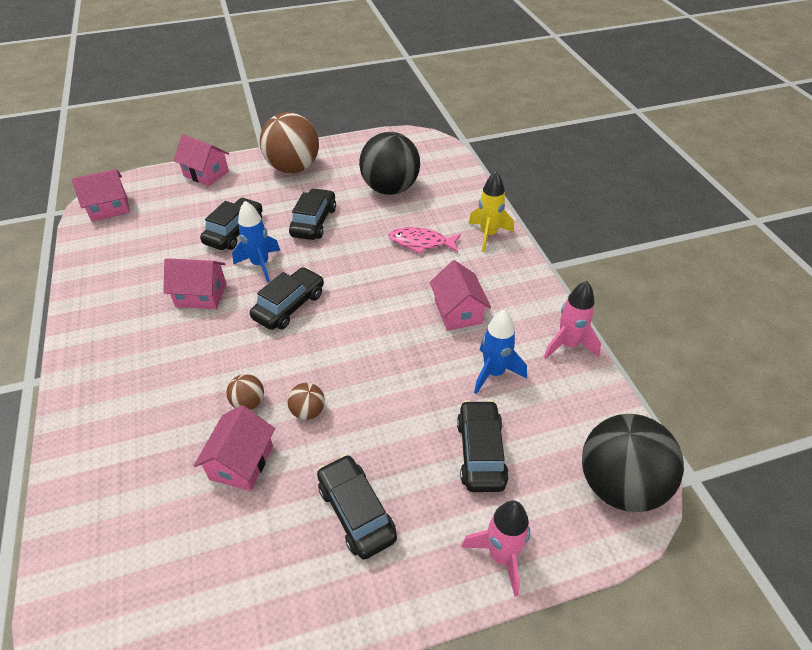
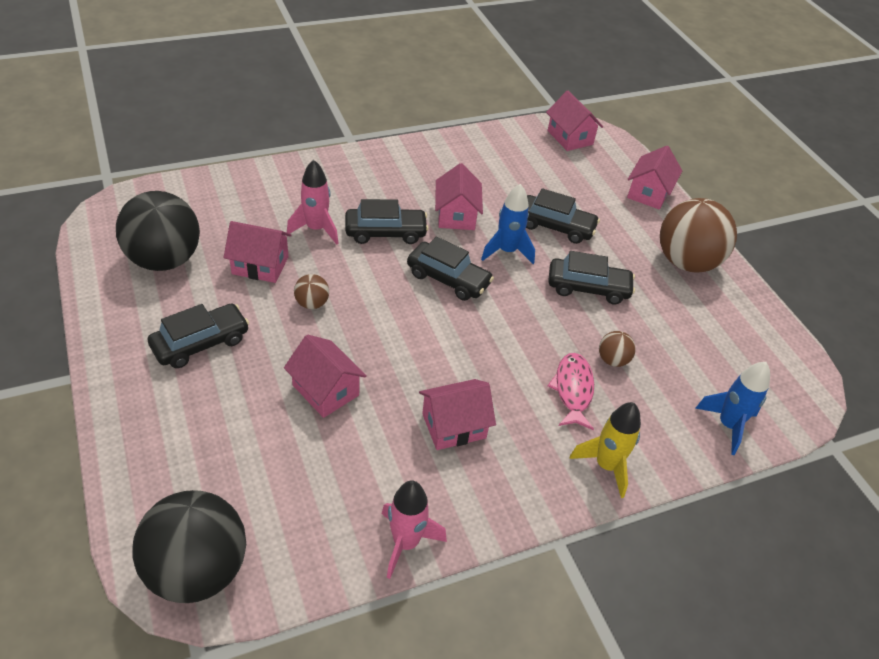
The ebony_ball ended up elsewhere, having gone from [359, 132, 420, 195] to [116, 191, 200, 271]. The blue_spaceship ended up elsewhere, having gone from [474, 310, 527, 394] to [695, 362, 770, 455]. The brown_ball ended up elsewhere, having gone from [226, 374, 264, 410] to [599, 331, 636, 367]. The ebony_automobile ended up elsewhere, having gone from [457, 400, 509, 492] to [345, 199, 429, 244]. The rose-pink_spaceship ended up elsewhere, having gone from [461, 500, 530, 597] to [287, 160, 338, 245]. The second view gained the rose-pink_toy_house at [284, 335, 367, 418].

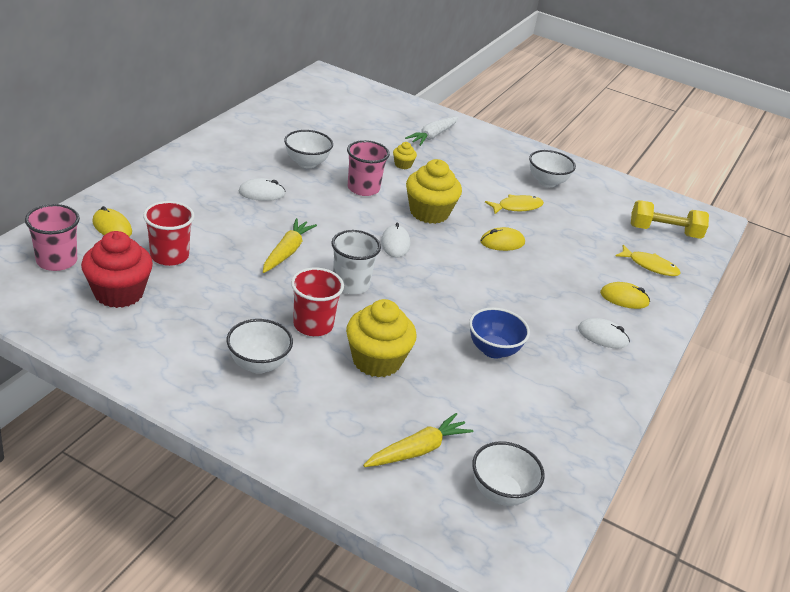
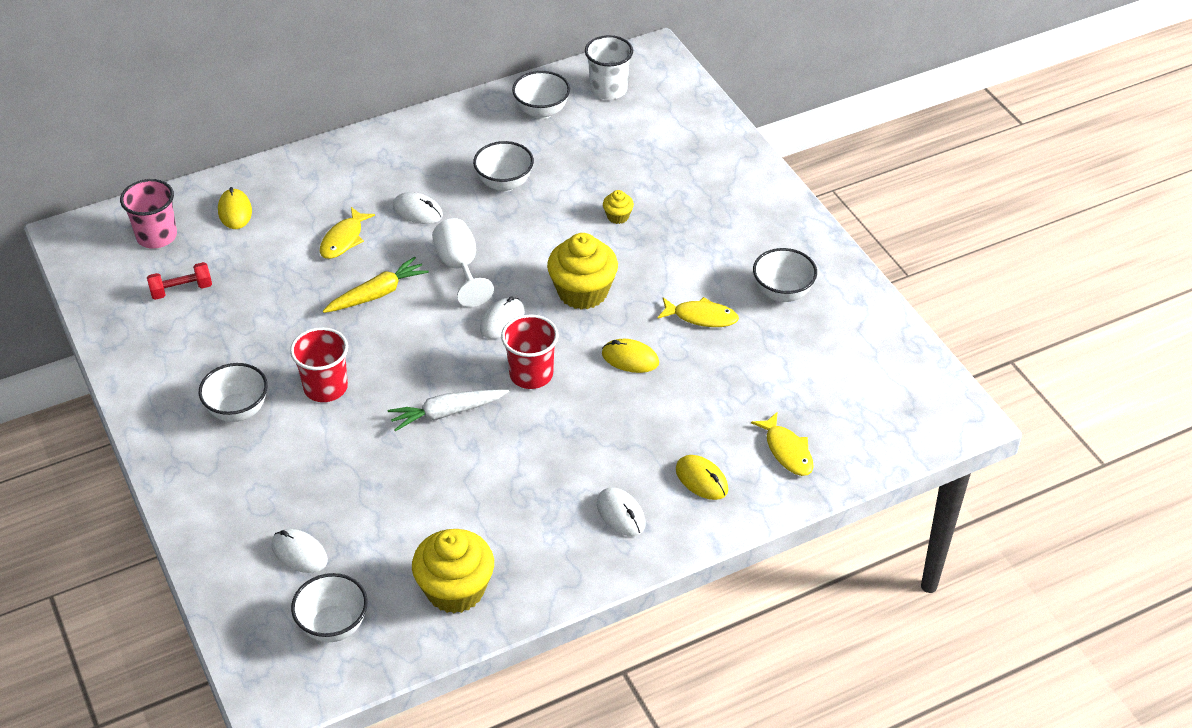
The white_root_vegetable ended up elsewhere, having gone from [405, 116, 458, 146] to [388, 389, 509, 432]. The second view lost the rose-pink_beaker at [347, 140, 390, 196]. The second view lost the bright_yellow_dumbbell at [631, 200, 709, 239]. The crimson_beaker ended up elsewhere, having gone from [143, 201, 195, 266] to [501, 314, 559, 389]. The white_beaker ended up elsewhere, having gone from [331, 230, 381, 294] to [585, 35, 633, 100]. Where the crimson_fairy_cake stood at [81, 231, 153, 308], the crimson_dumbbell came to stand at [147, 262, 212, 300]. The bright_yellow_fairy_cake ended up elsewhere, having gone from [346, 299, 416, 377] to [412, 529, 494, 613]. The second view lost the blue_bowl at [469, 307, 530, 359]. Where the bright_yellow_root_vegetable stood at [363, 413, 473, 467], the white_mouse came to stand at [271, 529, 328, 573]. The second view gained the white_bowl at [512, 71, 570, 119]. The second view gained the bright_yellow_fish_figure at [320, 207, 375, 259]. The second view gained the white_wine_glass at [432, 218, 494, 307].

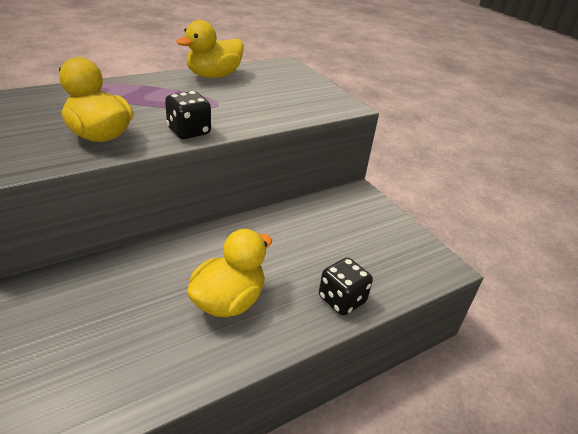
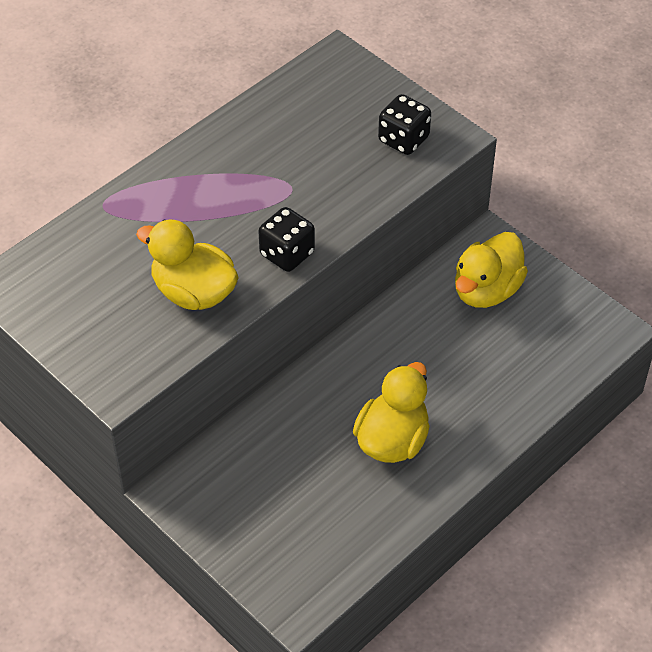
The bright_yellow_rubber_duck ended up elsewhere, having gone from [176, 20, 244, 78] to [455, 232, 528, 308]. The ebony_die ended up elsewhere, having gone from [319, 258, 373, 316] to [378, 94, 431, 155].

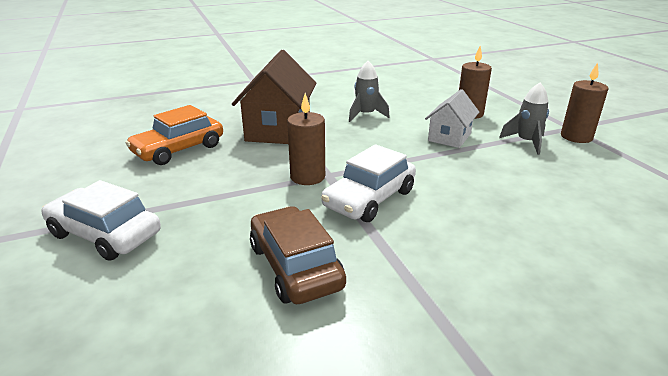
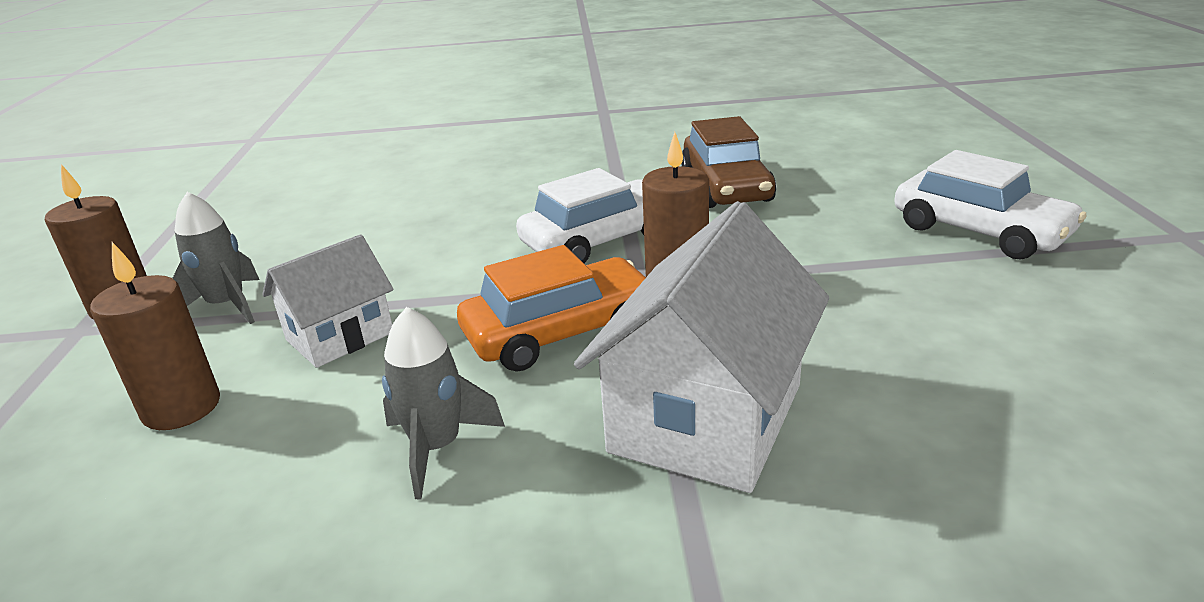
What was the brown_toy_house at [232, 50, 317, 144] turned into the white_toy_house at [574, 201, 829, 493]. The orange_automobile ended up elsewhere, having gone from [126, 105, 223, 165] to [457, 245, 646, 372].

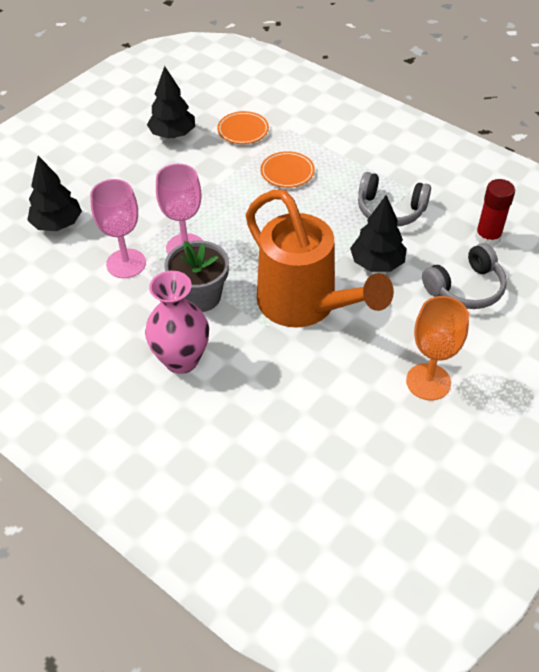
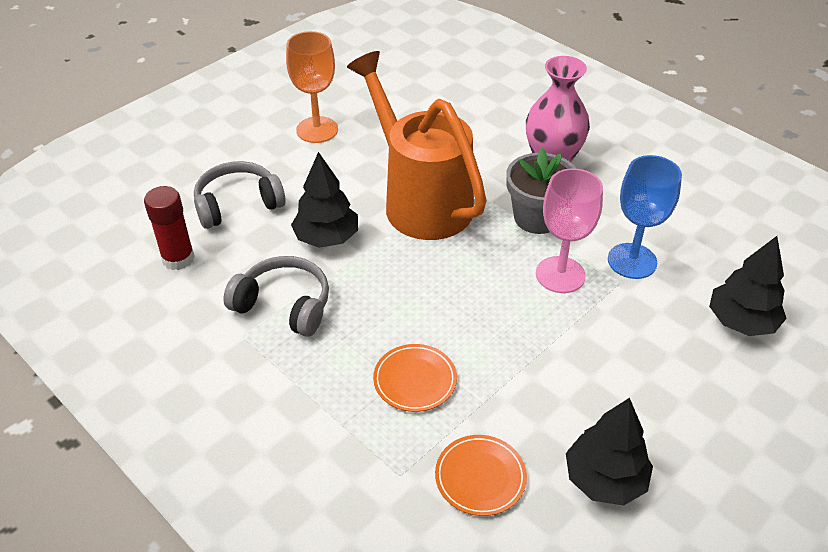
What was the rose-pink_wine_glass at [90, 179, 146, 278] turned into the blue_wine_glass at [608, 155, 682, 279].

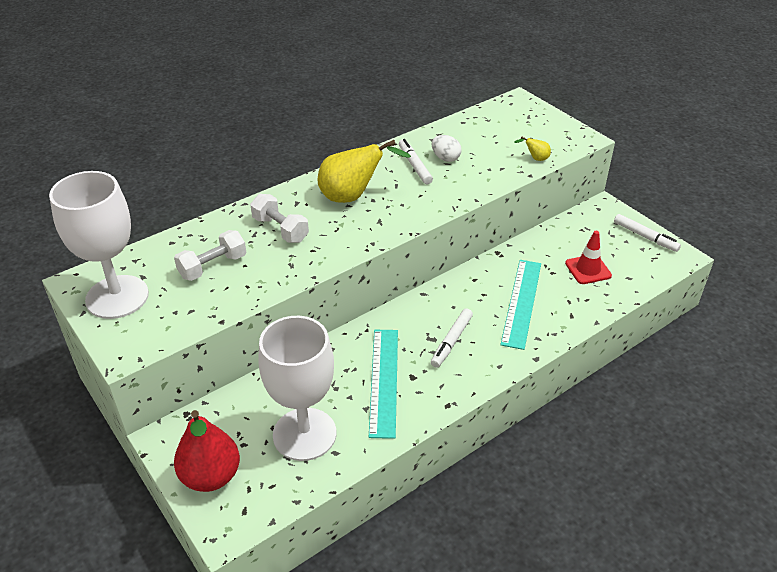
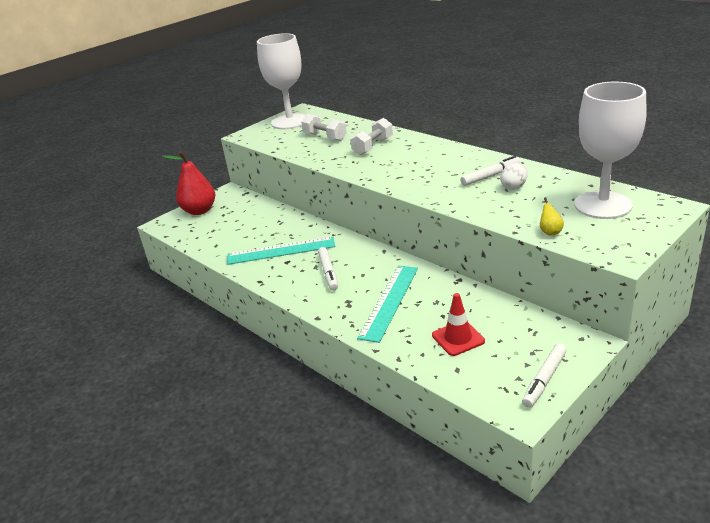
The second view lost the bright_yellow_pear_fruit at [318, 140, 411, 203]. The turquoise_ruler at [500, 260, 541, 350] ended up facing another way, 75 degrees counterclockwise from before. The white_felt_pen at [431, 308, 473, 368] ended up facing another way, 120 degrees counterclockwise from before. The white_wine_glass ended up elsewhere, having gone from [258, 316, 336, 461] to [575, 81, 647, 219].

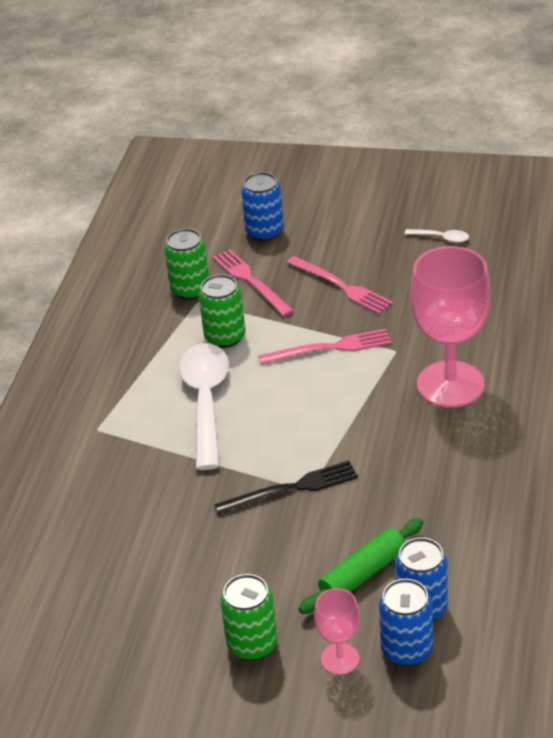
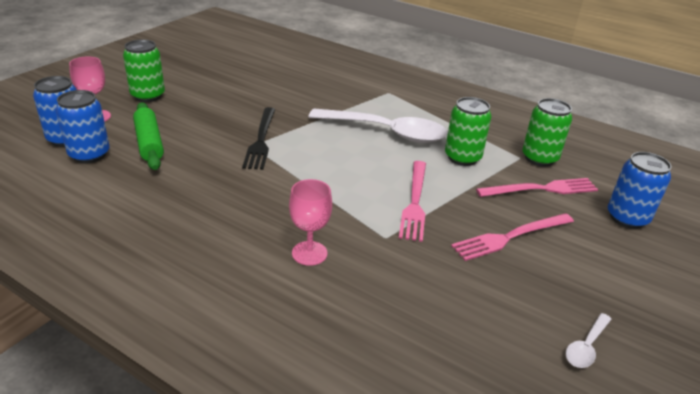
The size of the rose-pink_wine_glass at [410, 246, 491, 407] changed by a factor of 0.48.

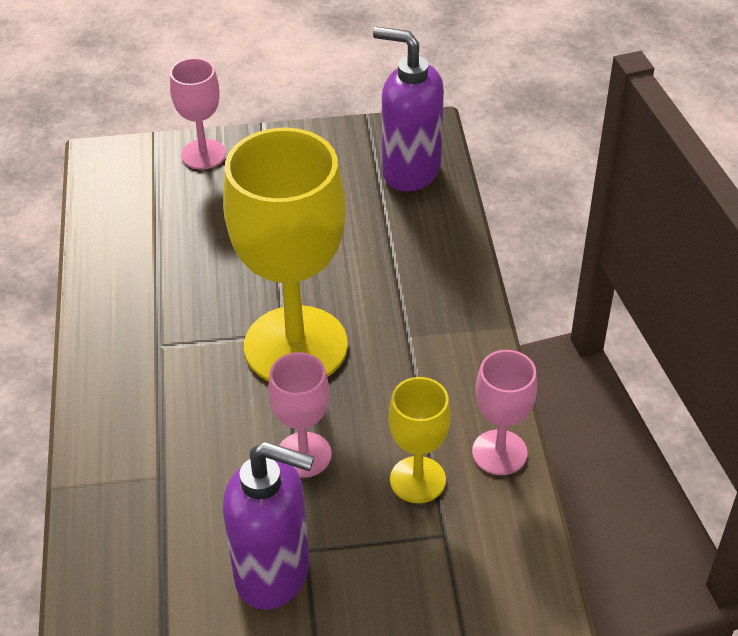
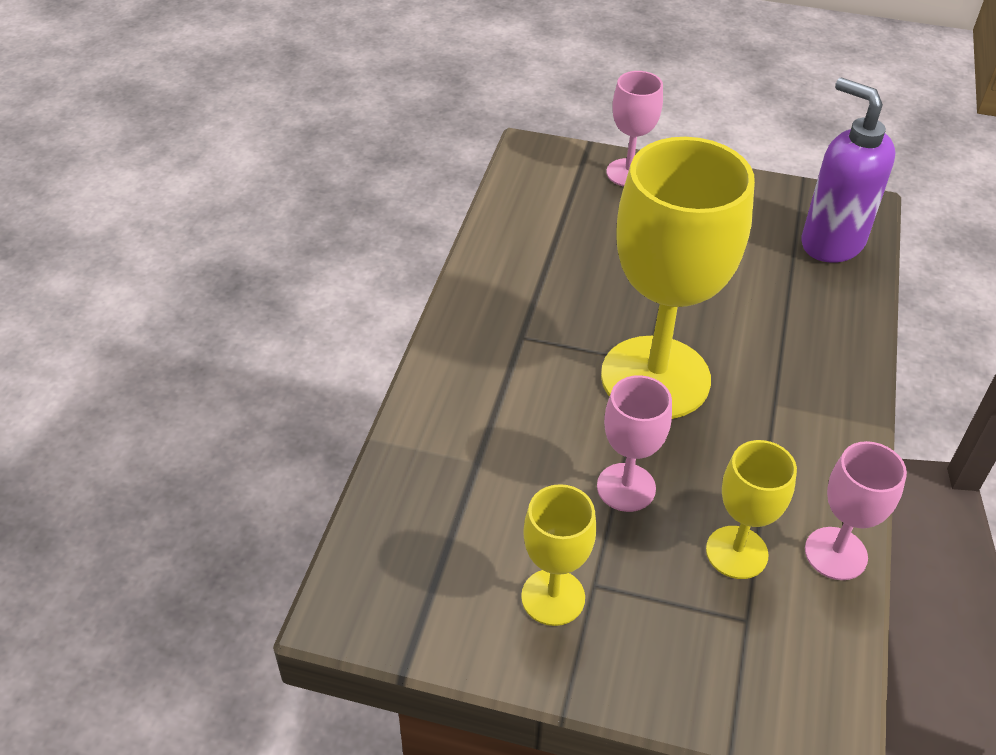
Where the royal_purple_soap_dispenser stood at [223, 441, 314, 610], the bright_yellow_wine_glass came to stand at [521, 484, 596, 626].

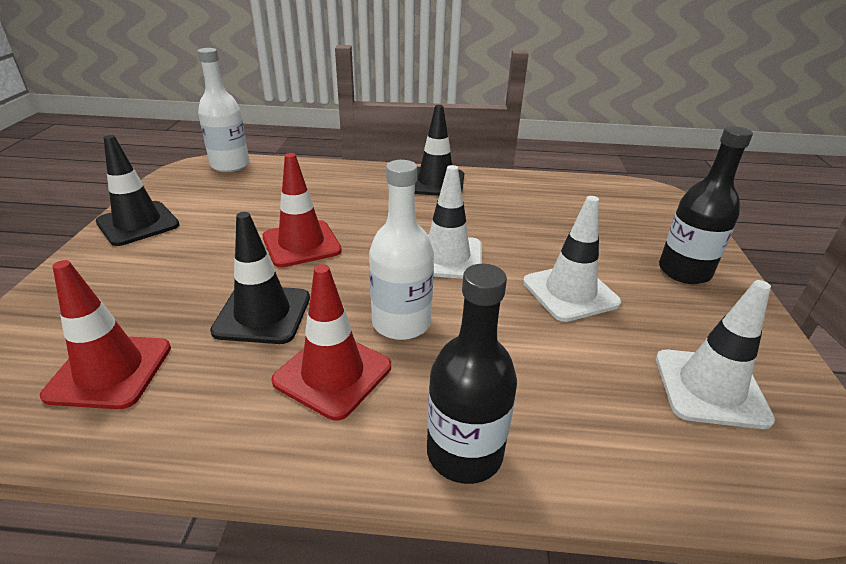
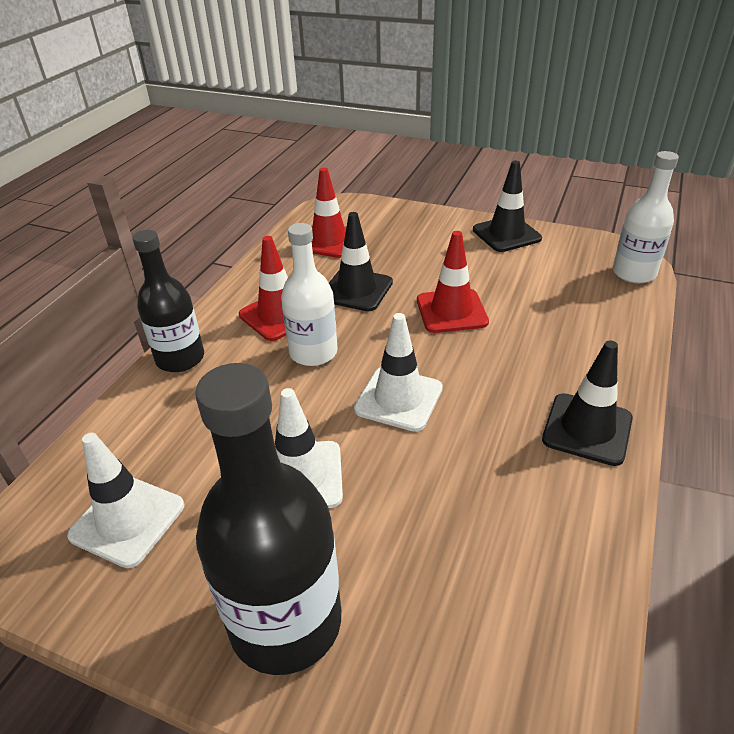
The size of the ebony_flask at [659, 126, 753, 284] changed by a factor of 1.56.

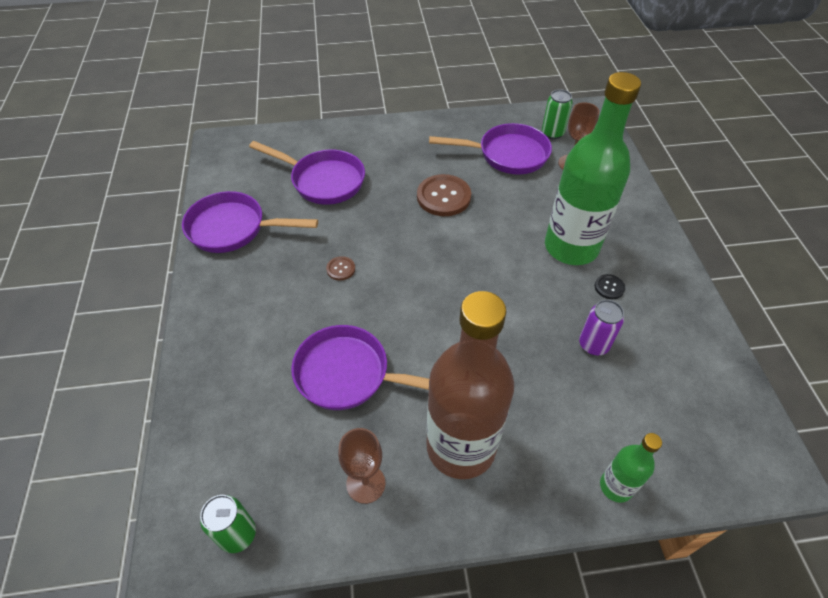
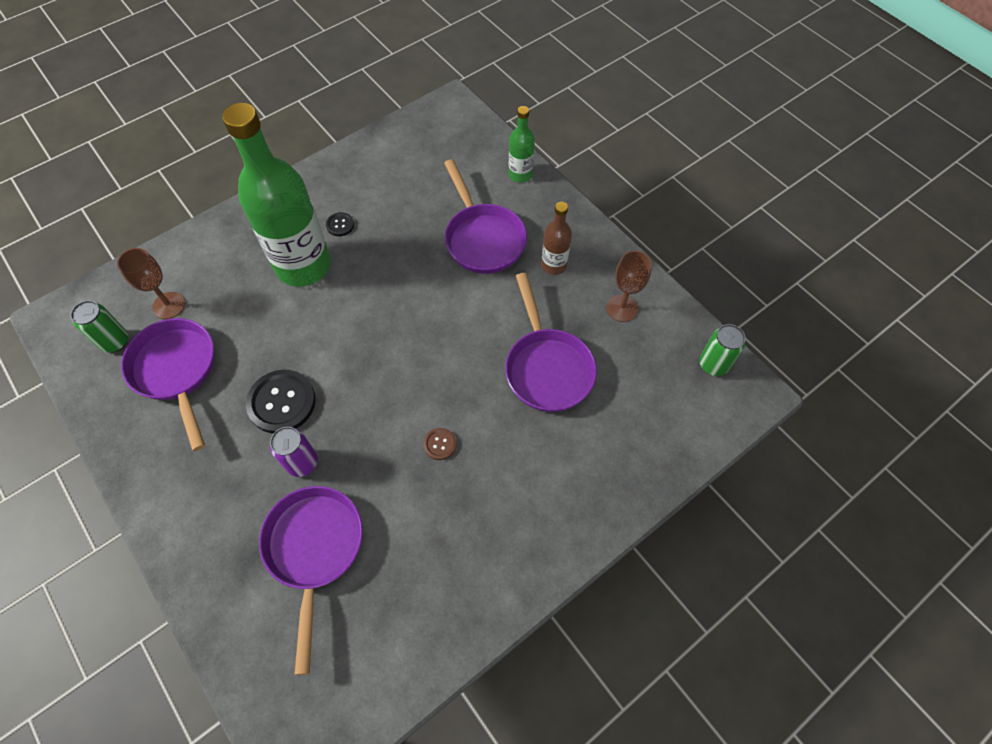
What was the brown_sewing_button at [417, 174, 471, 216] turned into the ebony_sewing_button at [246, 370, 316, 434]. The royal_purple_pan ended up elsewhere, having gone from [182, 191, 318, 253] to [444, 159, 527, 274]. The size of the brown_flask at [426, 291, 514, 479] changed by a factor of 0.46. The royal_purple_can ended up elsewhere, having gone from [579, 300, 624, 356] to [270, 427, 318, 477].

